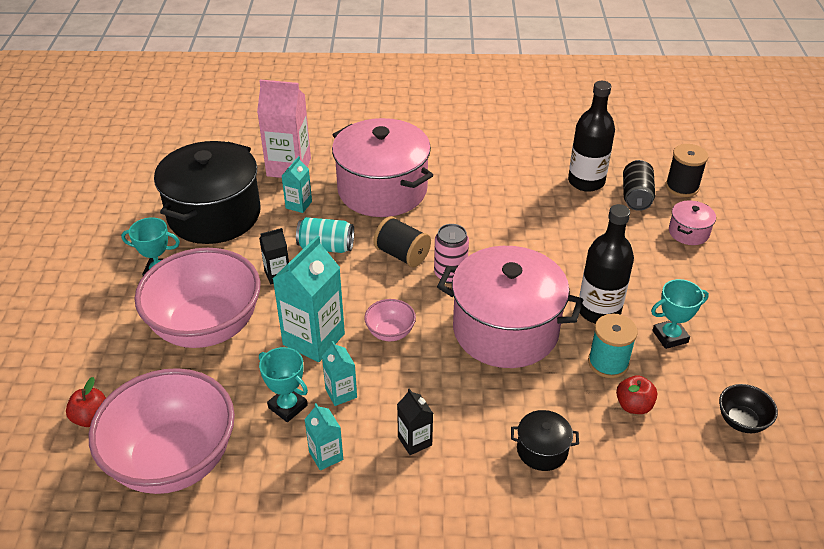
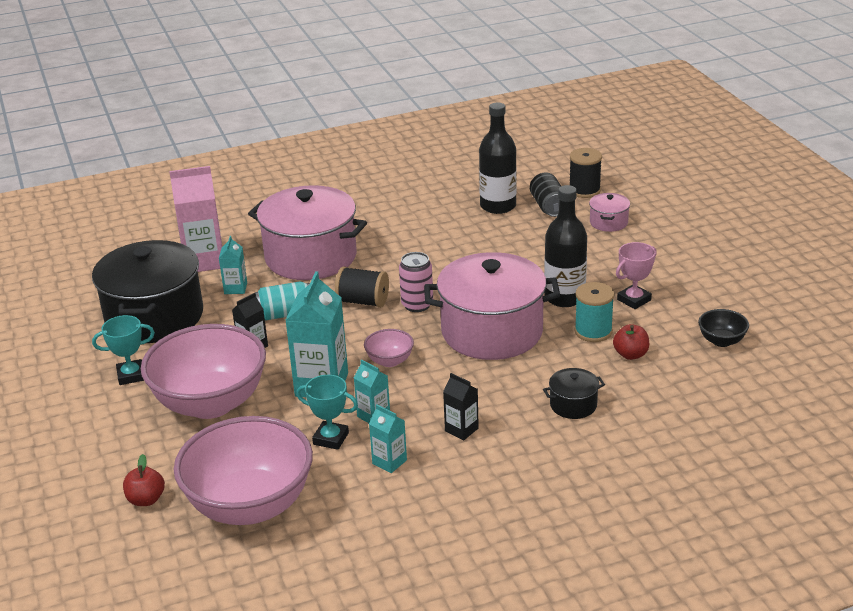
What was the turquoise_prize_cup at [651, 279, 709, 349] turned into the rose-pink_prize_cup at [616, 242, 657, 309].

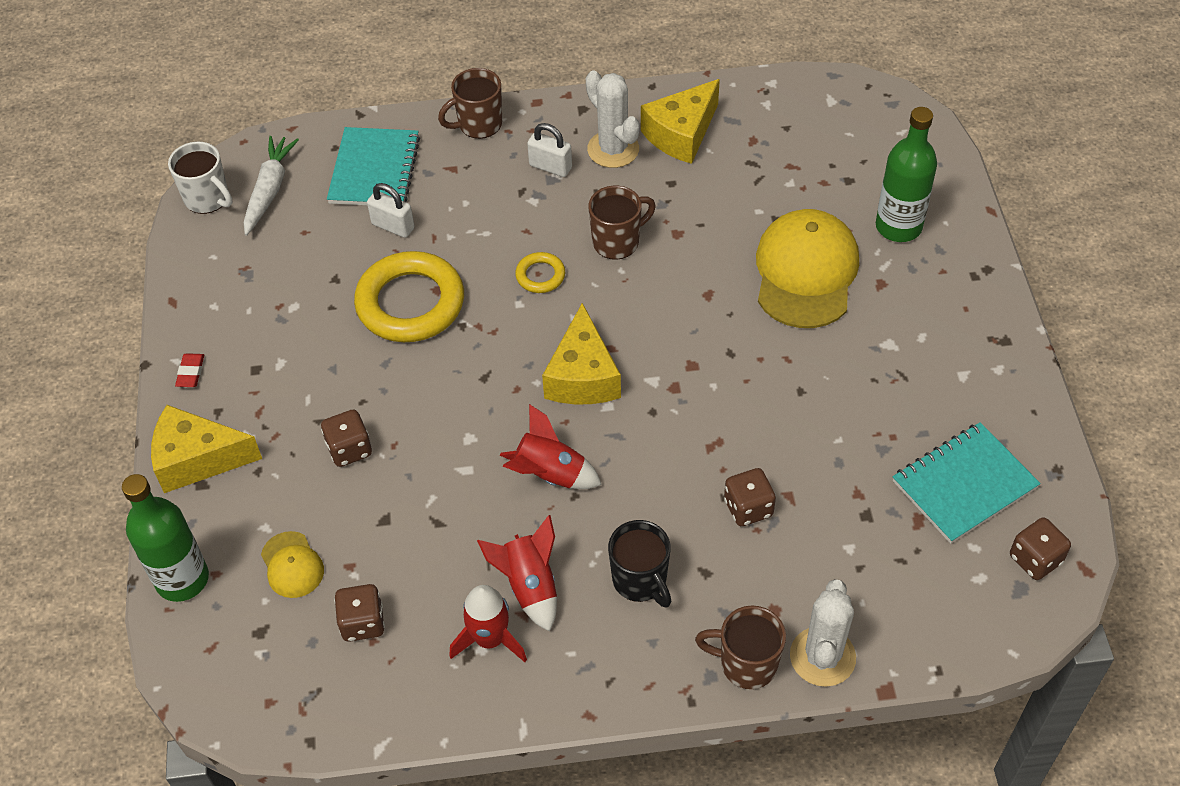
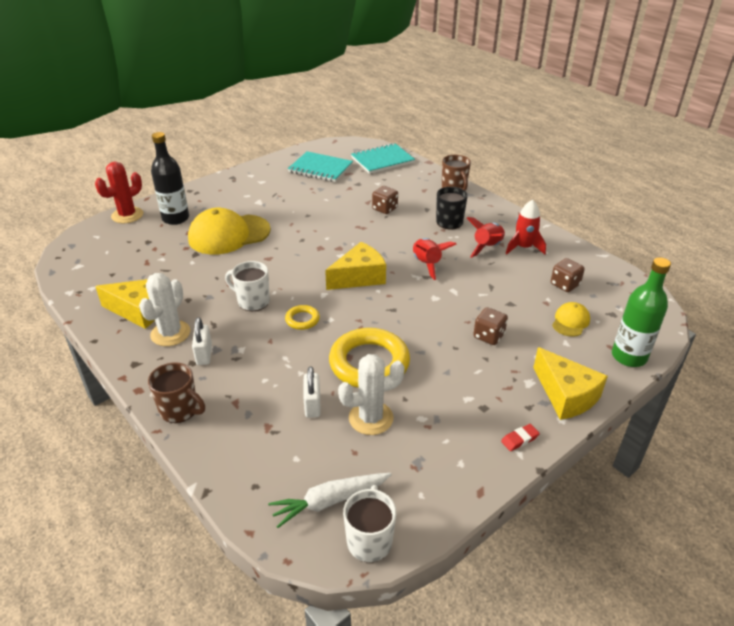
What was the emerald_flask at [876, 107, 937, 242] turned into the ebony_flask at [151, 132, 189, 225]. The turquoise_notebook ended up elsewhere, having gone from [327, 127, 420, 205] to [351, 143, 415, 174]. What was the brown_coffee_mug at [588, 186, 656, 260] turned into the white_coffee_mug at [225, 261, 270, 311]. The second view lost the brown_die at [1010, 517, 1071, 580]. The white_saguaro_cactus ended up elsewhere, having gone from [790, 579, 856, 687] to [338, 354, 405, 435]. The second view gained the crimson_saguaro_cactus at [95, 162, 143, 223].

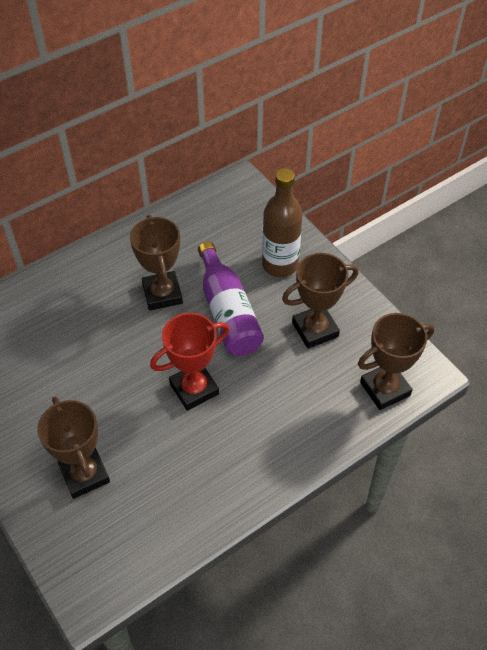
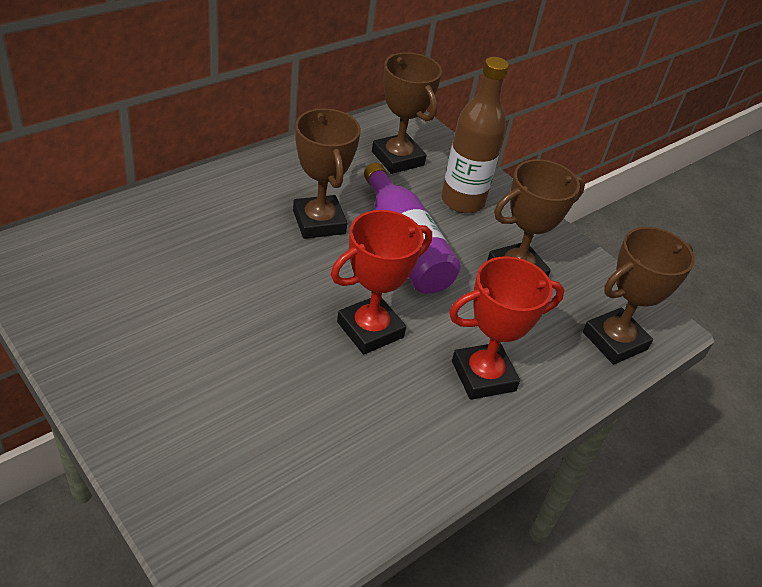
The brown_prize_cup ended up elsewhere, having gone from [37, 397, 110, 499] to [372, 52, 442, 174]. The second view gained the crimson_prize_cup at [449, 256, 565, 400].

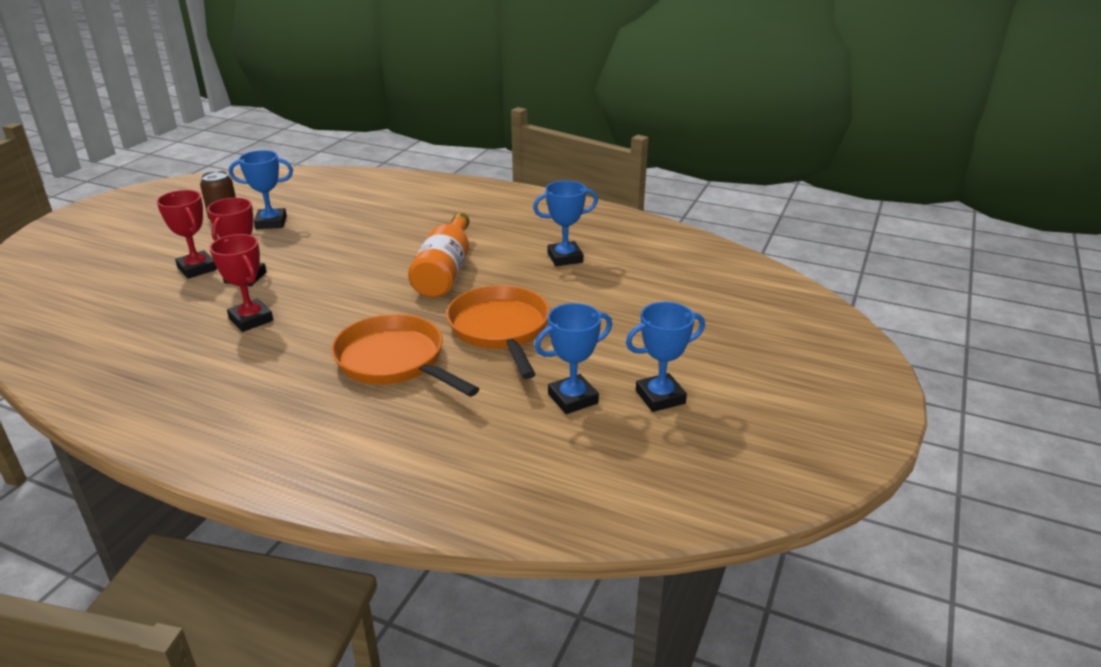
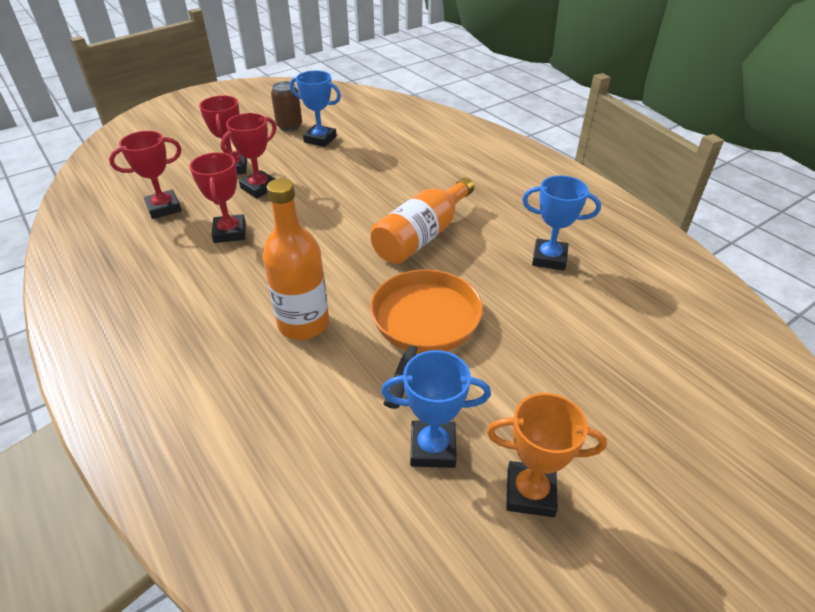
What was the blue_prize_cup at [626, 302, 705, 412] turned into the orange_prize_cup at [487, 393, 607, 517]. Where the orange_pan stood at [332, 314, 479, 397], the orange_flask came to stand at [262, 178, 329, 340]. The second view gained the crimson_prize_cup at [109, 131, 182, 219].

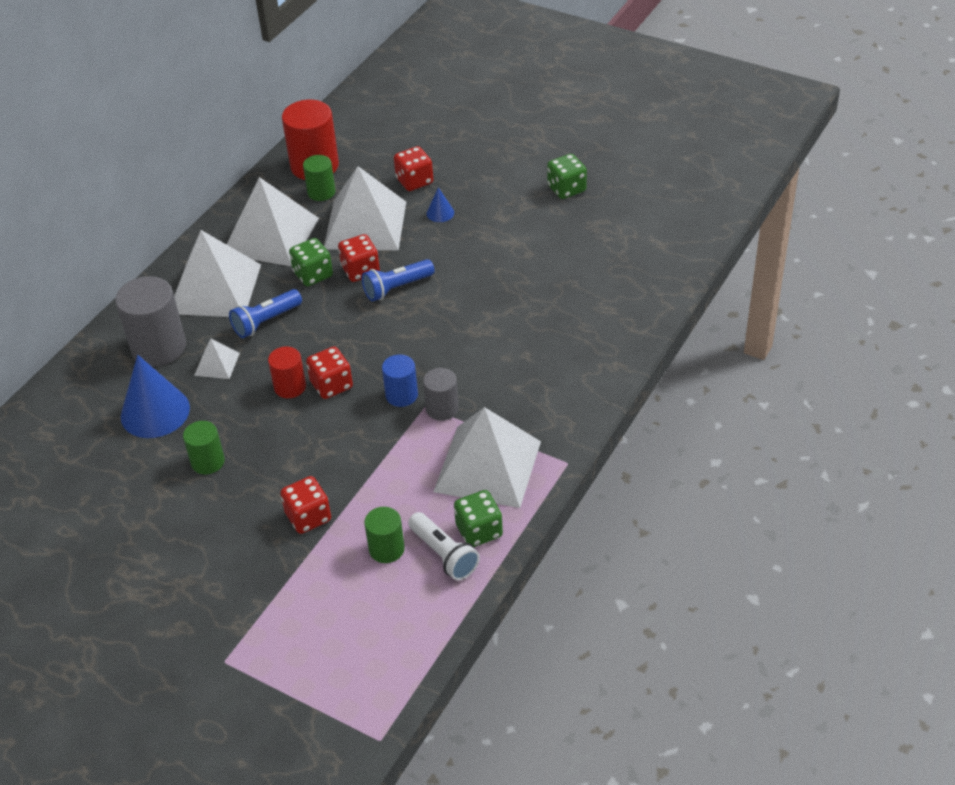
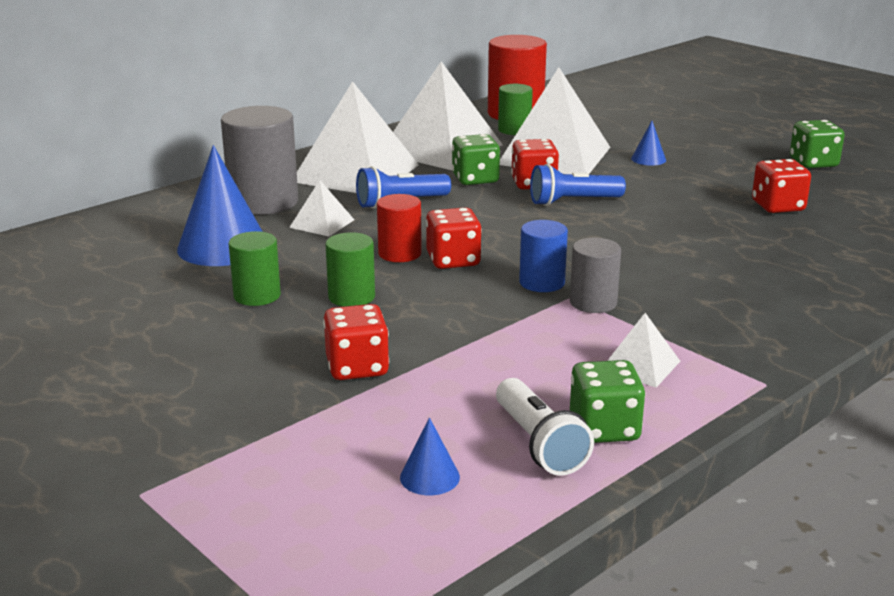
The crimson_die ended up elsewhere, having gone from [394, 146, 433, 191] to [752, 159, 811, 213]. The size of the white_pyramid_shape at [433, 407, 541, 508] changed by a factor of 0.45. The emerald_cylinder ended up elsewhere, having gone from [364, 507, 405, 563] to [325, 232, 375, 307]. The second view gained the blue_cone at [400, 417, 460, 495].

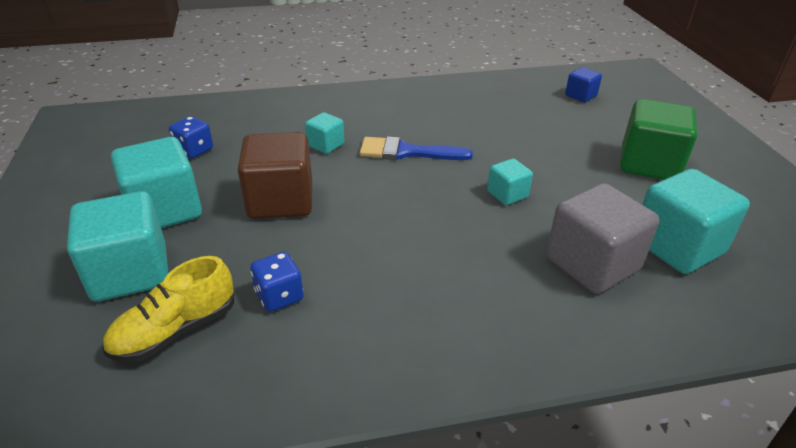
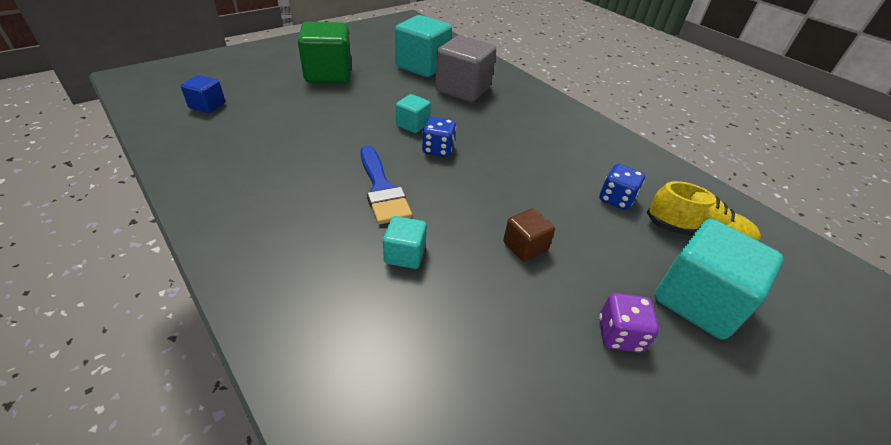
The blue_die ended up elsewhere, having gone from [169, 116, 213, 159] to [422, 117, 456, 157]. The size of the brown_cube at [238, 132, 312, 219] changed by a factor of 0.51. Where the turquoise_cube stood at [111, 137, 202, 228], the royal_purple_die came to stand at [599, 293, 659, 353].

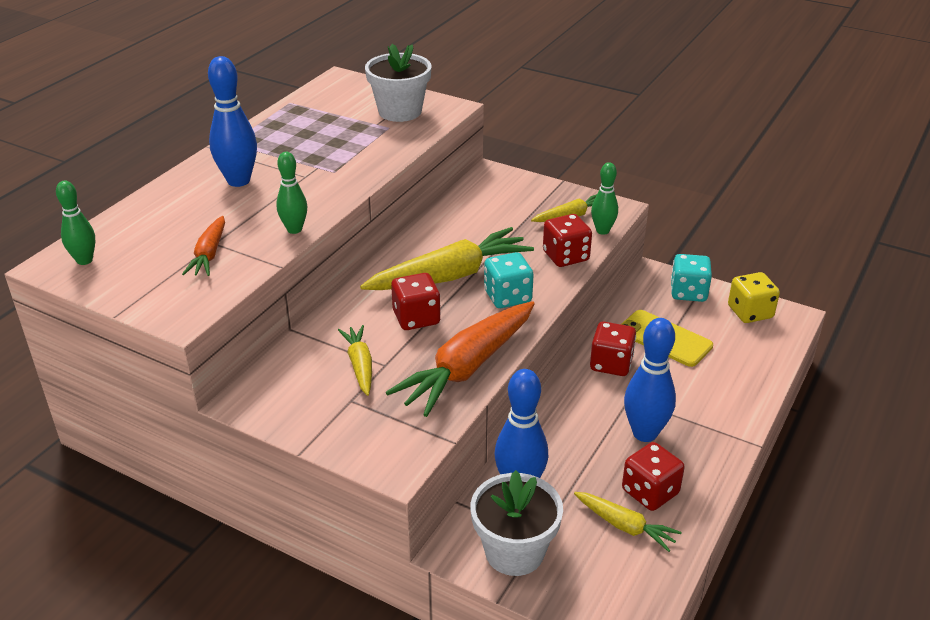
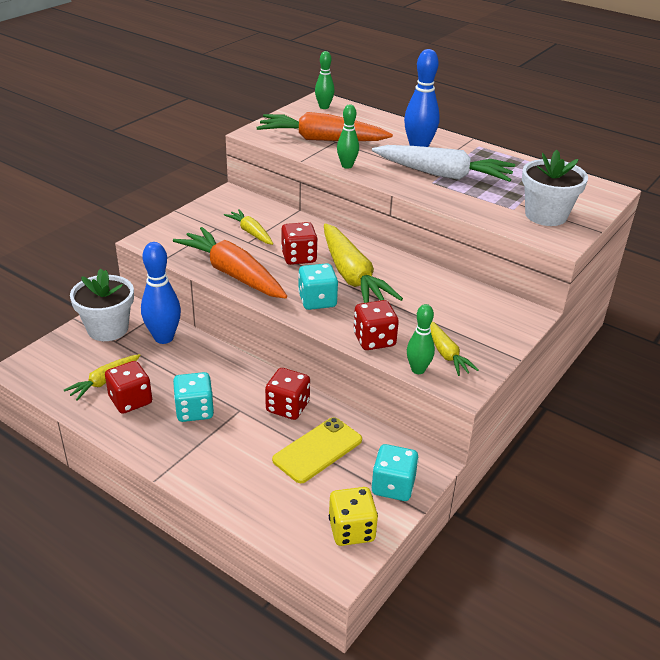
The size of the orange_root_vegetable at [182, 216, 225, 276] changed by a factor of 1.90. Where the blue_bowling_pin stood at [624, 318, 676, 442], the turquoise_die came to stand at [173, 372, 214, 422]. The bright_yellow_root_vegetable at [338, 325, 372, 396] ended up facing another way, 120 degrees counterclockwise from before. The second view gained the white_root_vegetable at [372, 145, 515, 182].

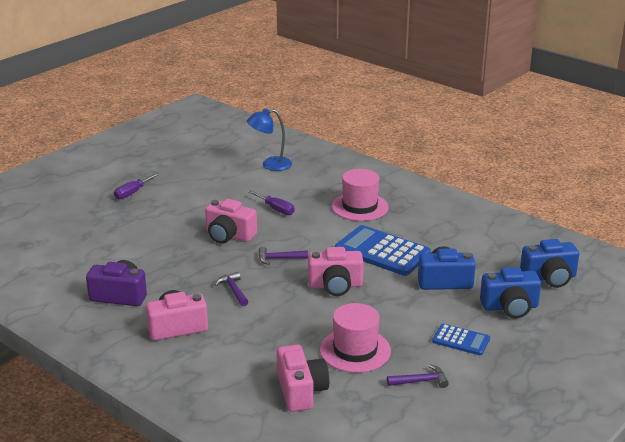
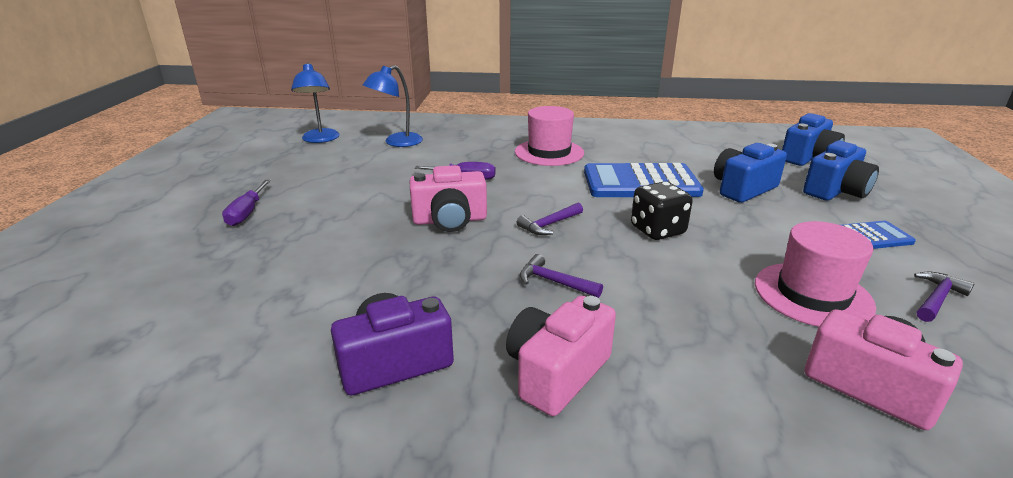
Where the rose-pink_photo_camera stood at [308, 247, 364, 296], the ebony_die came to stand at [631, 182, 693, 240]. The second view gained the blue_lamp at [291, 63, 340, 143].

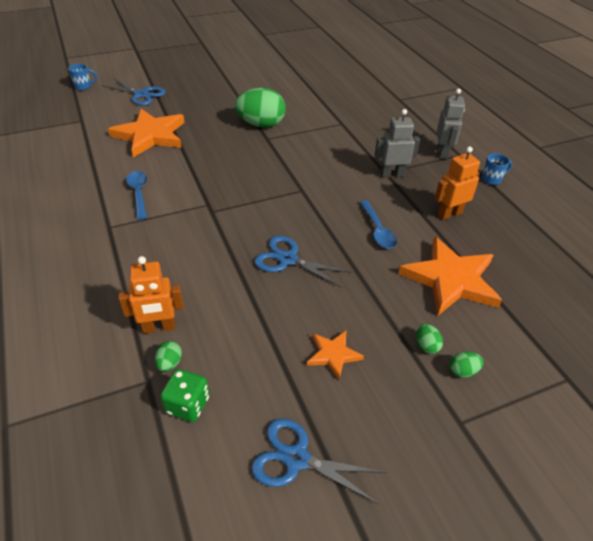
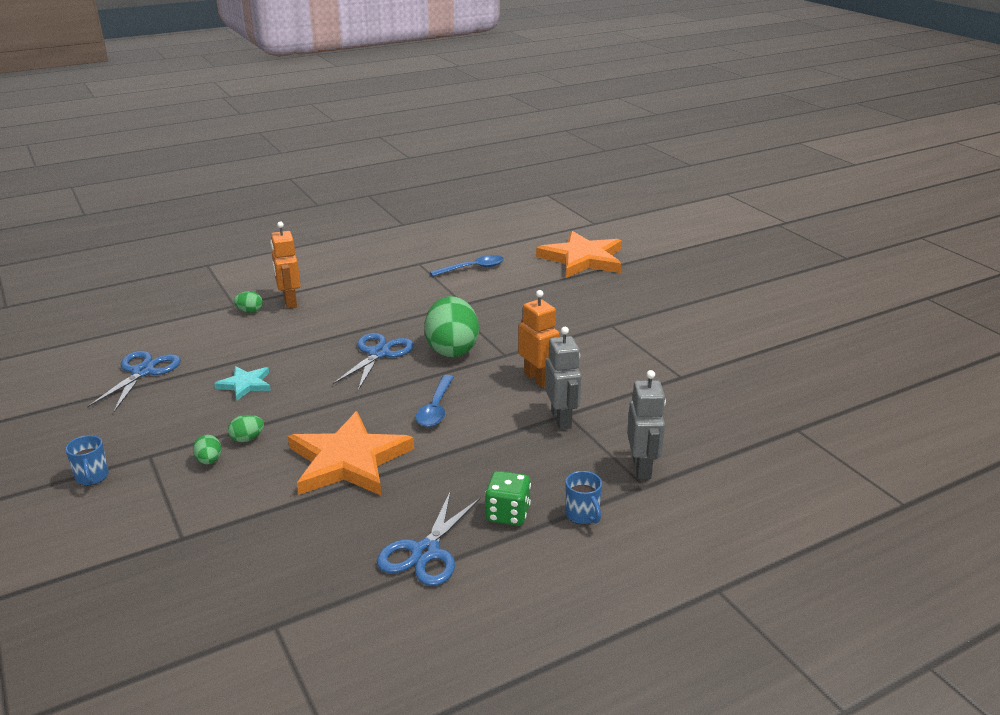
The blue_coffee_mug ended up elsewhere, having gone from [68, 64, 97, 91] to [65, 435, 109, 485]. The blue_pair_of_scissors ended up elsewhere, having gone from [103, 78, 166, 106] to [377, 490, 481, 586]. The emerald_egg_shape ended up elsewhere, having gone from [235, 88, 286, 128] to [424, 296, 479, 357]. The ash-grey_toy_robot at [437, 88, 465, 159] ended up facing another way, 90 degrees counterclockwise from before. The orange_toy_robot ended up elsewhere, having gone from [435, 146, 480, 220] to [518, 290, 559, 387]. The blue_teaspoon at [360, 200, 397, 249] ended up facing another way, 60 degrees counterclockwise from before. What was the orange_star_shape at [307, 331, 364, 380] turned into the turquoise_star_shape at [214, 366, 271, 401]. The emerald_die ended up elsewhere, having gone from [160, 369, 209, 422] to [485, 471, 531, 526].

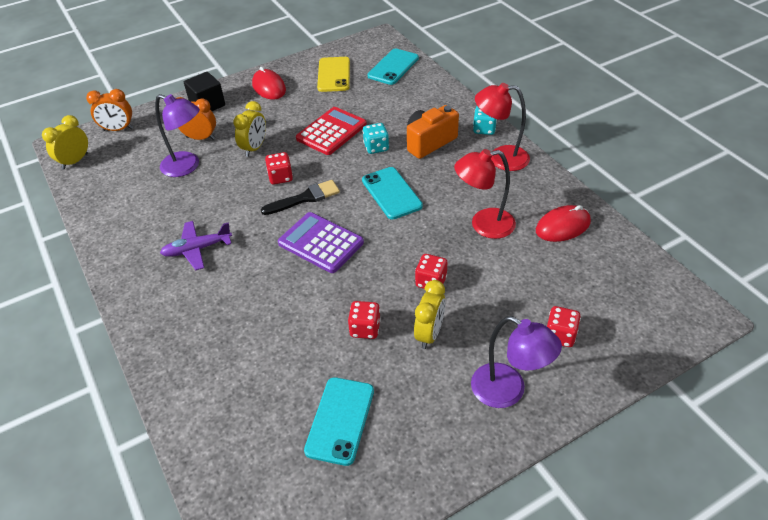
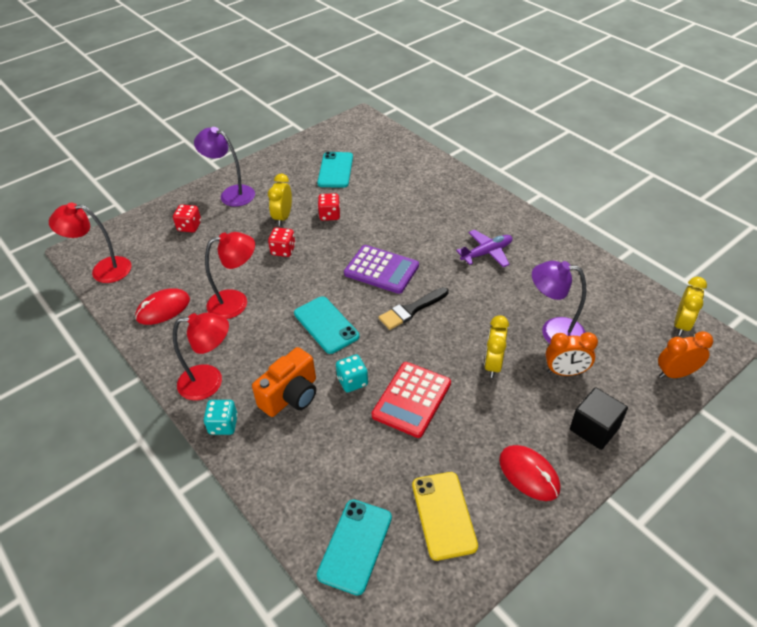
The second view lost the crimson_die at [265, 152, 293, 184]. The second view gained the crimson_lamp at [49, 203, 132, 283].

